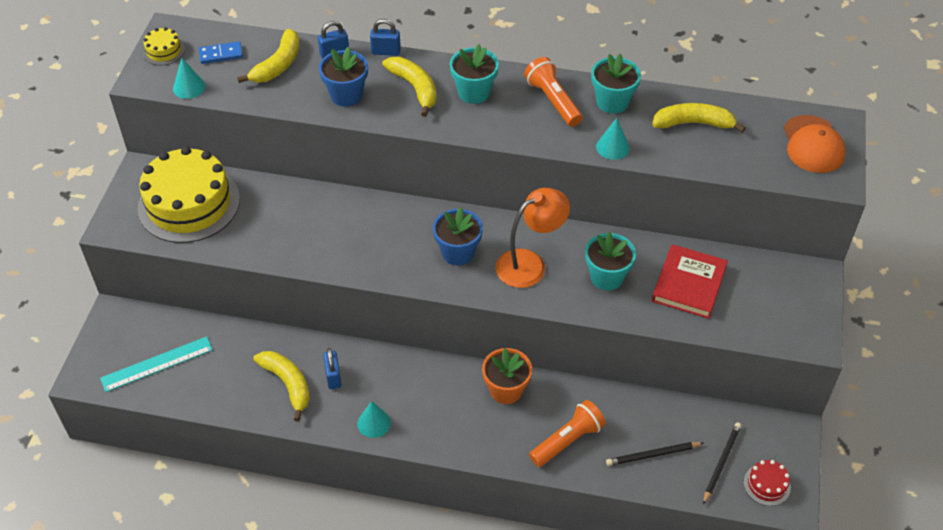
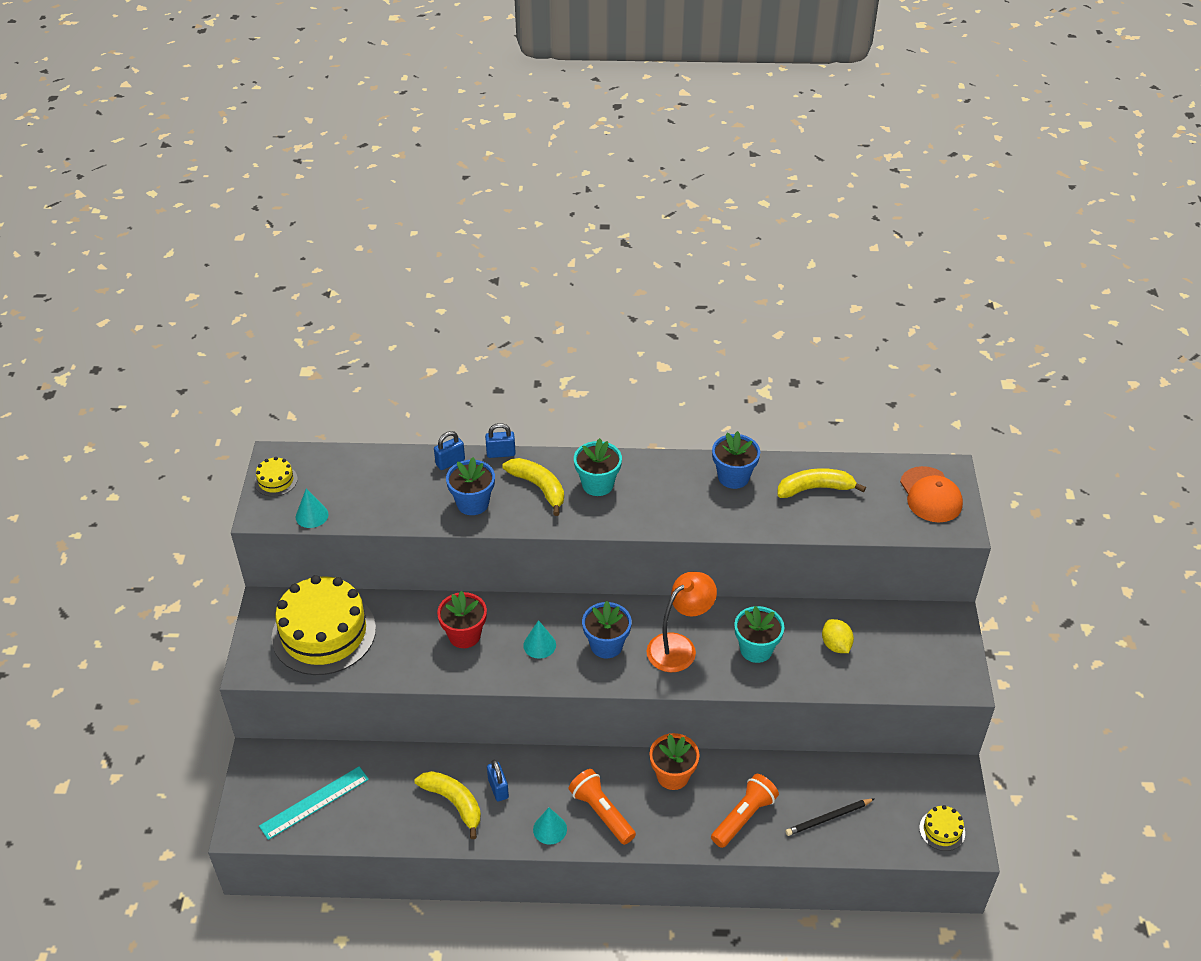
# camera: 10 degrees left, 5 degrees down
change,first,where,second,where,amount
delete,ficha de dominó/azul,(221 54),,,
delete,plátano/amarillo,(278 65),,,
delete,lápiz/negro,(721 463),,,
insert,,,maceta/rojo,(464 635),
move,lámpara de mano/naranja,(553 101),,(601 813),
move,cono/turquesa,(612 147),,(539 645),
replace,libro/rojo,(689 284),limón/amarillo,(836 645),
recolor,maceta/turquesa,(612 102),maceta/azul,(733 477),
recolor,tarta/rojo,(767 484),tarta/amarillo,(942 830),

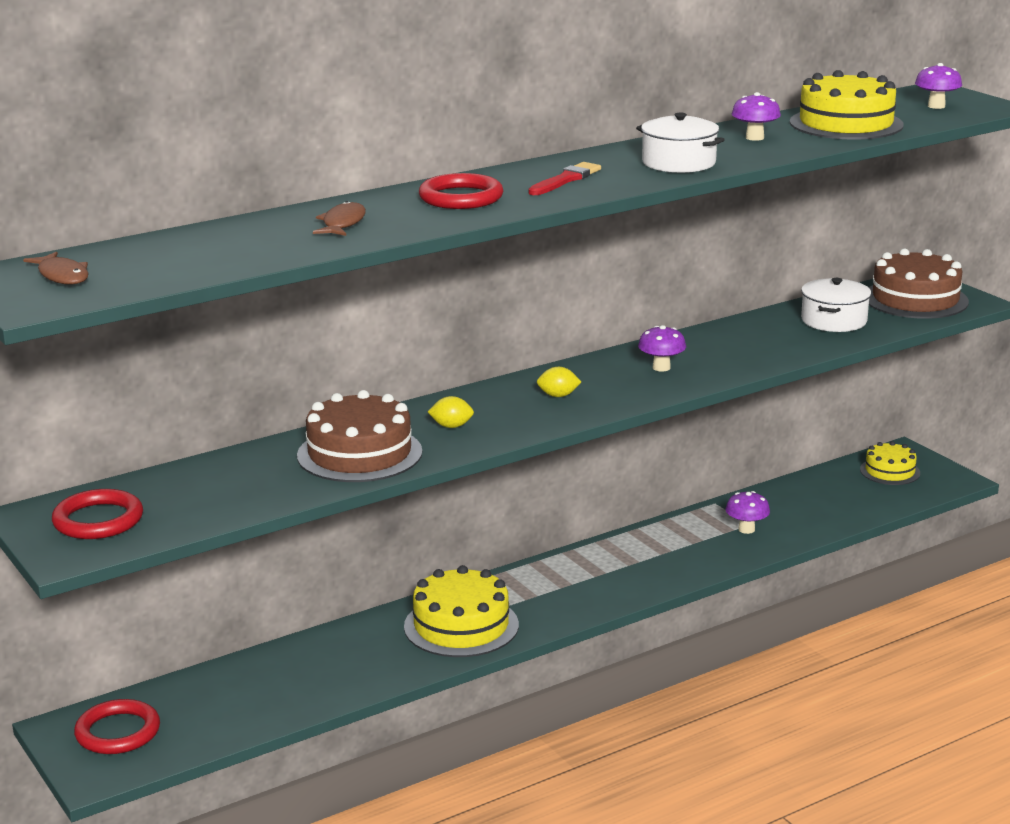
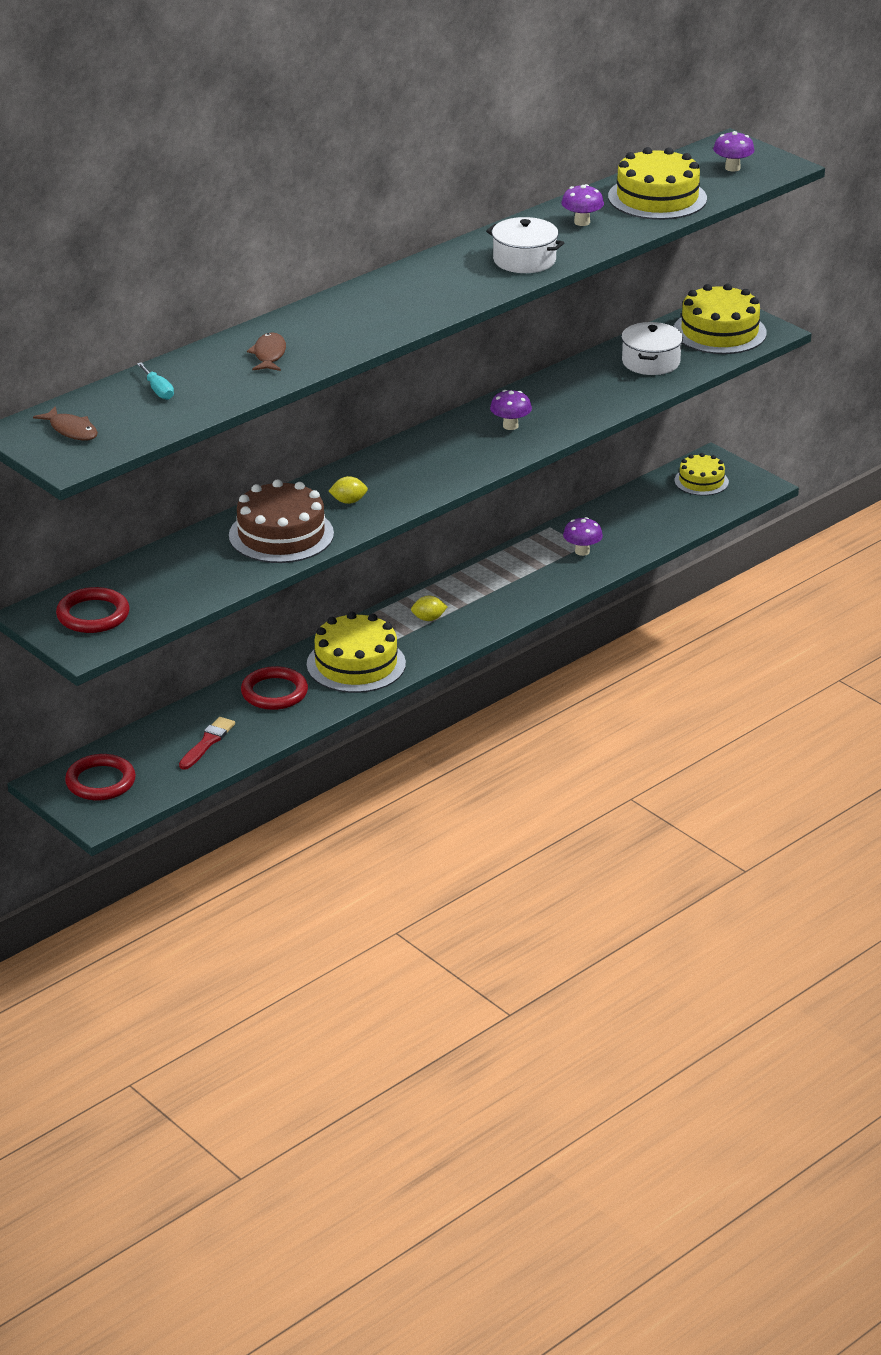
# camera: 10 degrees left, 10 degrees up
change,first,where,second,where,amount
insert,,,destornillador/turquesa,(158 390),
move,anillo/rojo,(461 197),,(274 692),
move,pincel/rojo,(566 180),,(207 742),
move,limón/amarillo,(558 396),,(428 619),
recolor,tarta/marrón,(915 299),tarta/amarillo,(719 332),

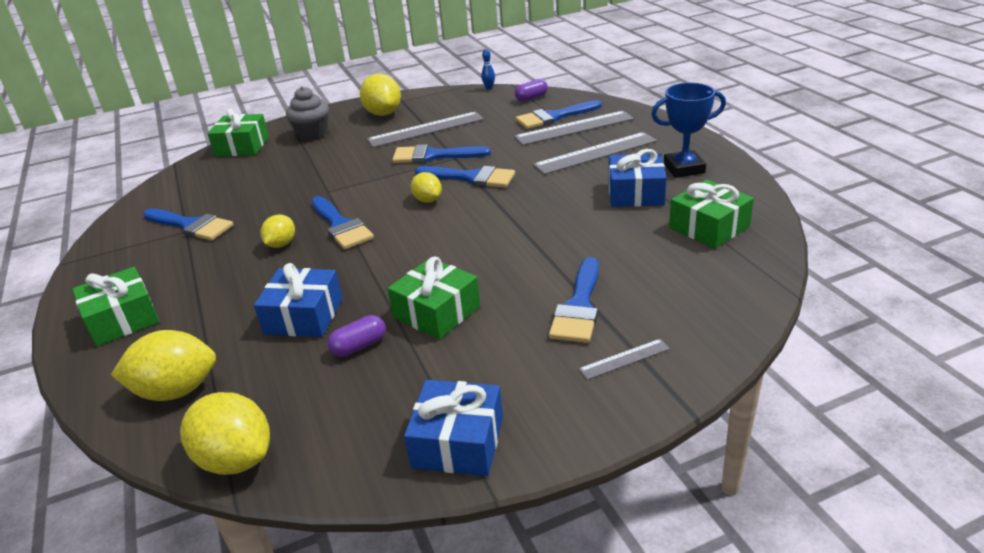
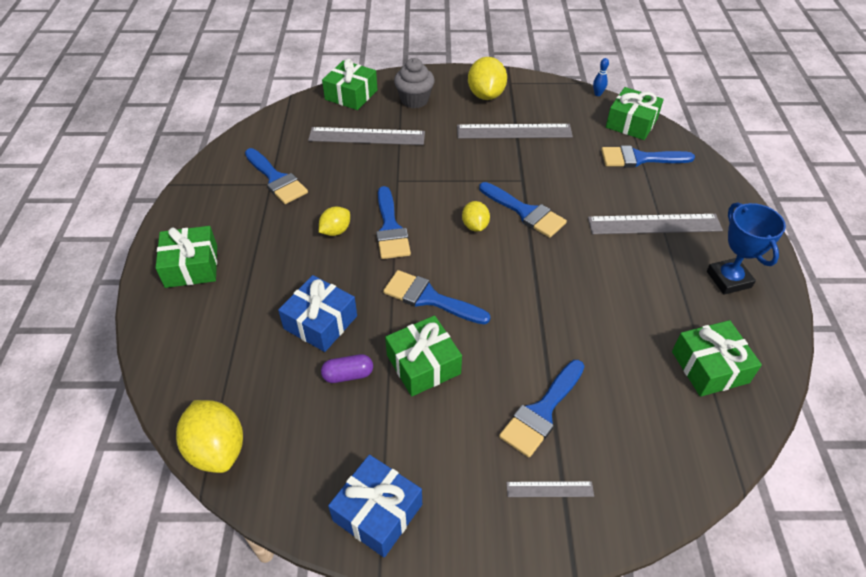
# camera: 20 degrees right, 15 degrees up
change,first,where,second,where,amount
delete,limón/amarillo,(176 390),,,
delete,regalo/azul,(635 193),,,
move,pincel/azul,(433 156),,(429 298),
move,regla/gris,(574 128),,(367 136),
replace,cápsula/morado,(531 98),regalo/verde,(631 123),
rotate,trofeo/azul,(684 168),,(728 279),60 degrees clockwise

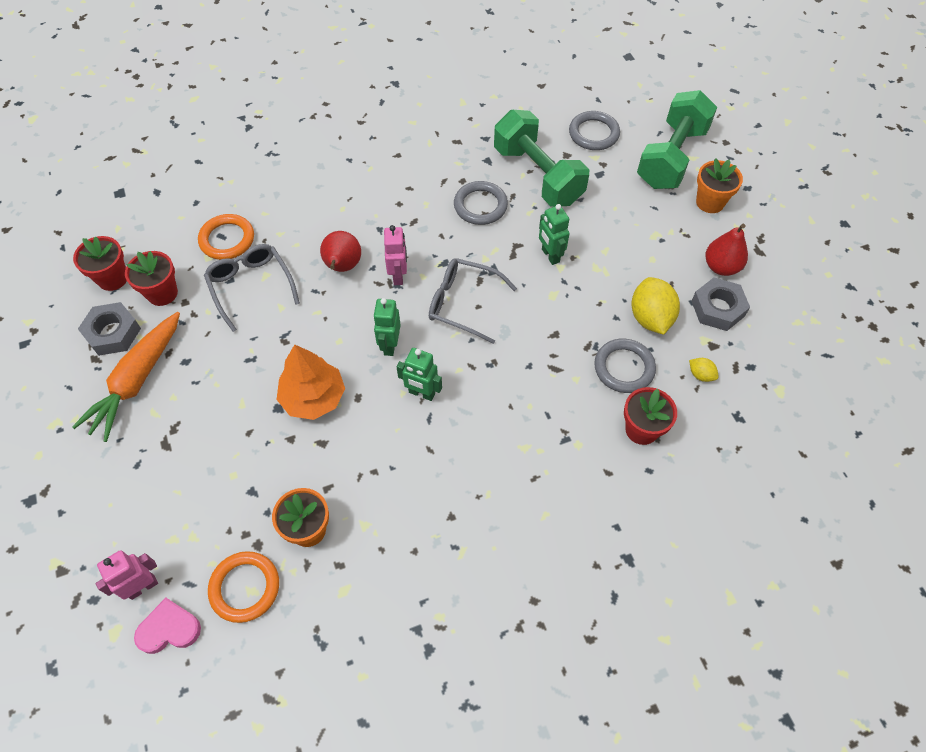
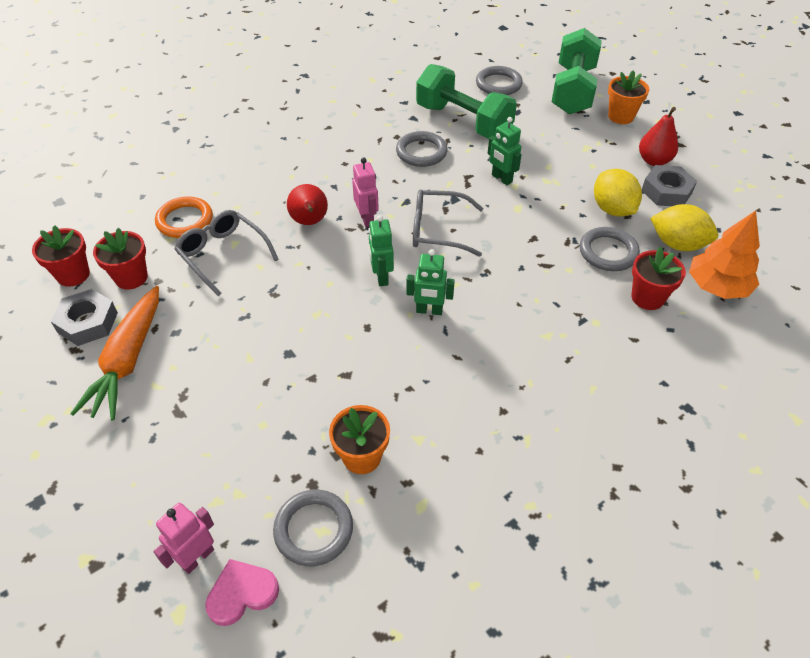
# camera: 15 degrees left, 10 degrees down
change,first,where,second,where,amount
move,árbol/naranja,(313 397),,(717 286),
recolor,anillo/naranja,(245 588),anillo/gris,(314 529),
resize,limón/amarillo,(700 375),,(677 244),x2.10

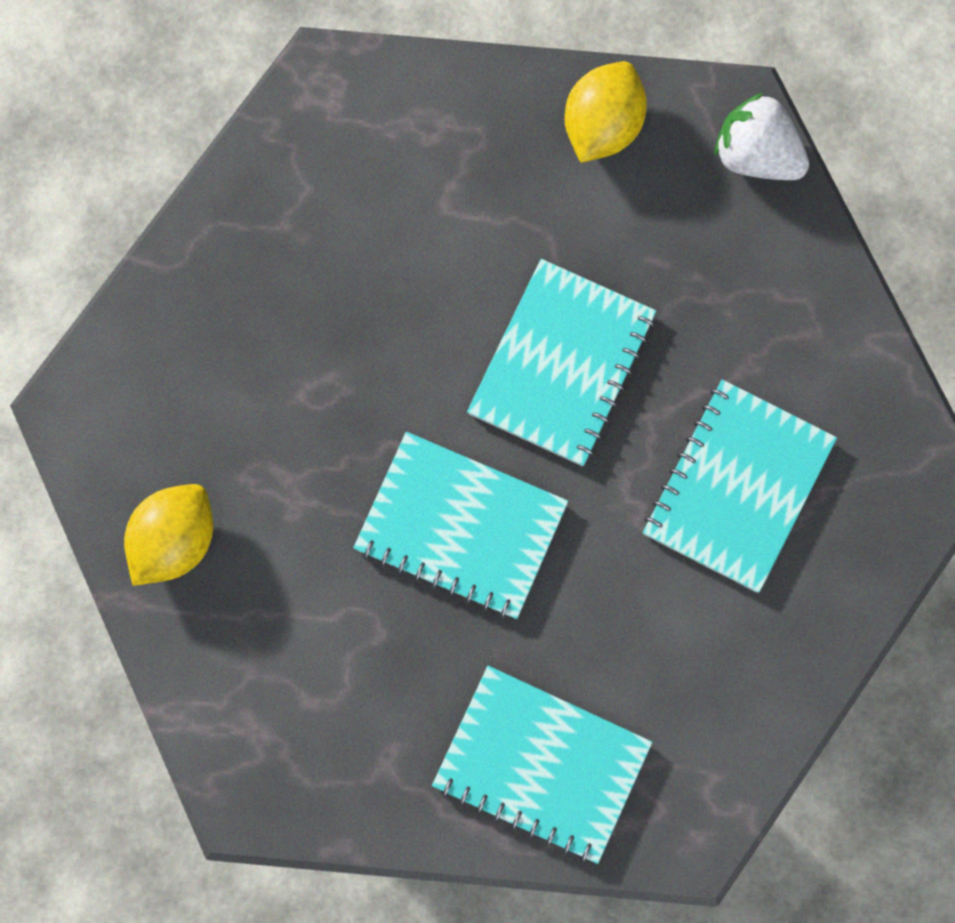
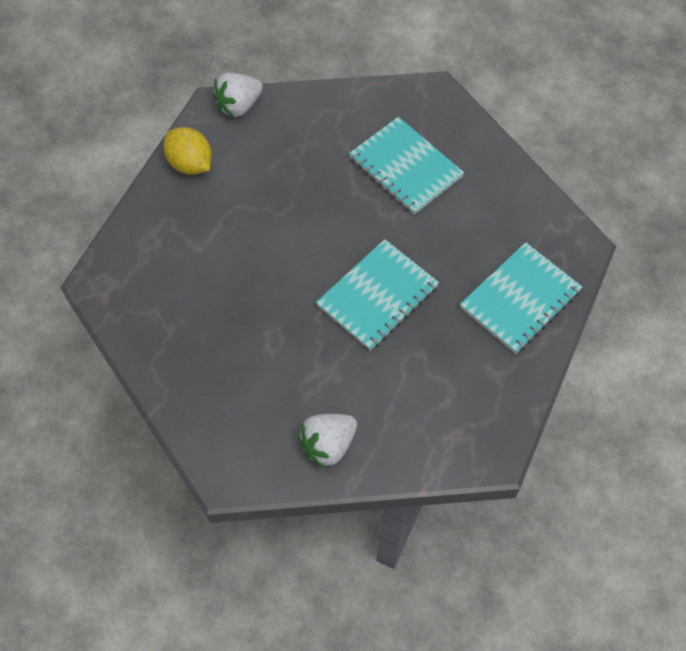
# camera: 70 degrees left, 15 degrees down
change,first,where,second,where,amount
delete,cuaderno/turquesa,(562 364),,,
replace,limón/amarillo,(174 541),fresa/blanco,(328 445),

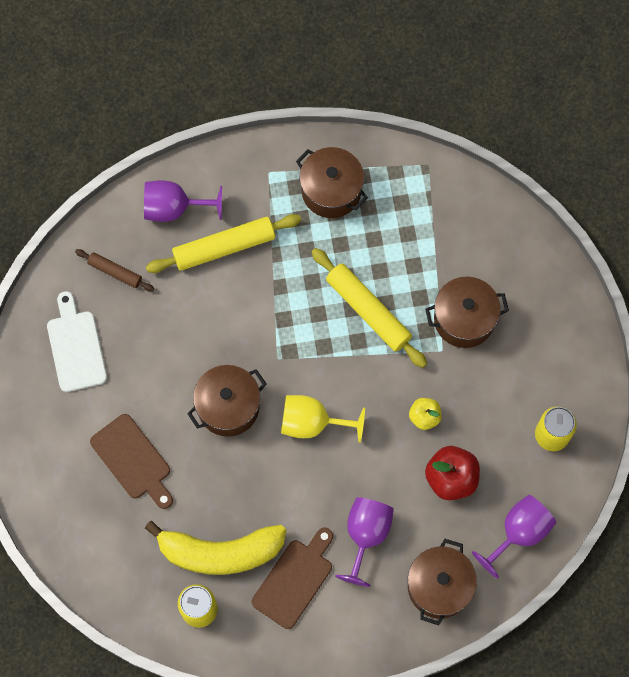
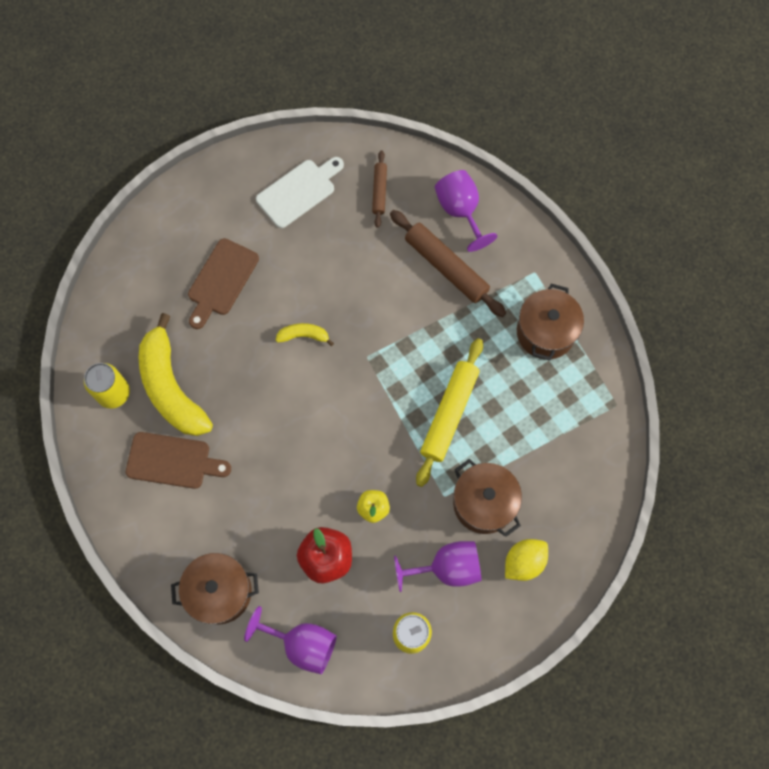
# camera: 65 degrees right, 0 degrees up
change,first,where,second,where,amount
delete,copa/amarillo,(312 423),,,
insert,,,limón/amarillo,(524 562),
move,copa/morado,(366 535),,(447 568),
replace,olla/marrón,(228 407),plátano/amarillo,(303 335),
recolor,rodillo/amarillo,(224 247),rodillo/marrón,(446 267),

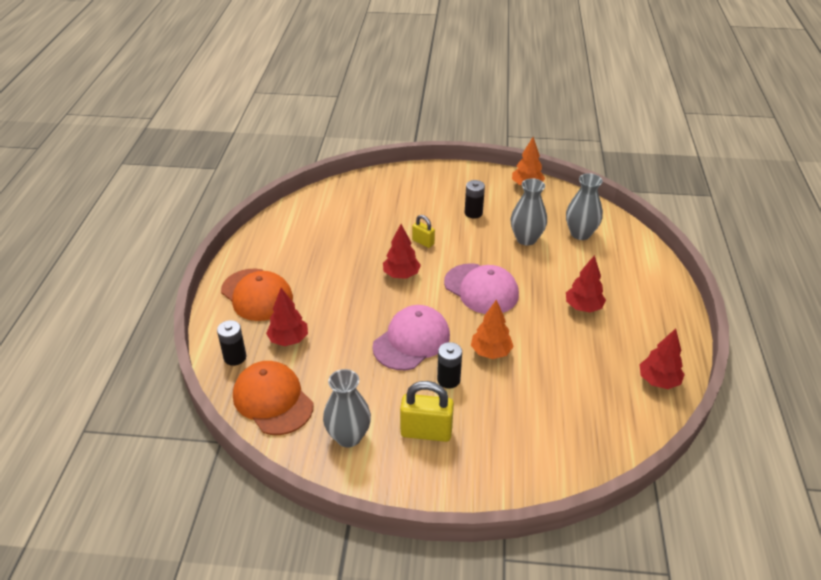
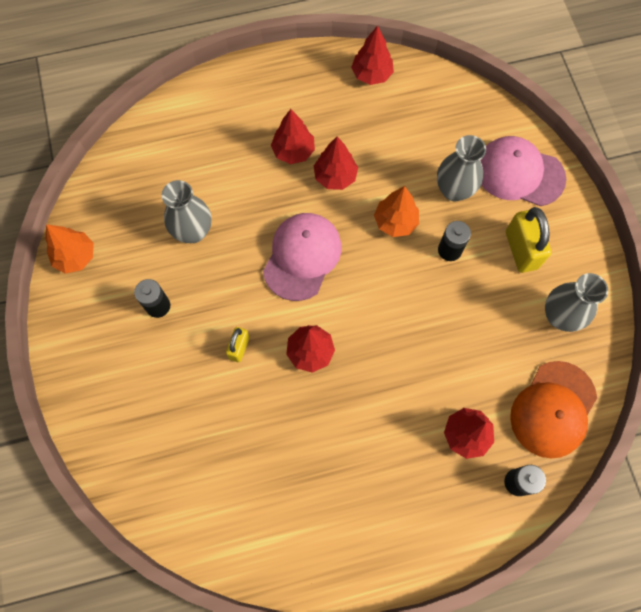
# camera: 110 degrees left, 30 degrees up
change,first,where,second,where,amount
delete,gorra/naranja,(257 295),,,
insert,,,árbol/rojo,(335 176),
move,gorra/rosa,(411 341),,(519 173),
move,florero/gris,(580 234),,(454 190),

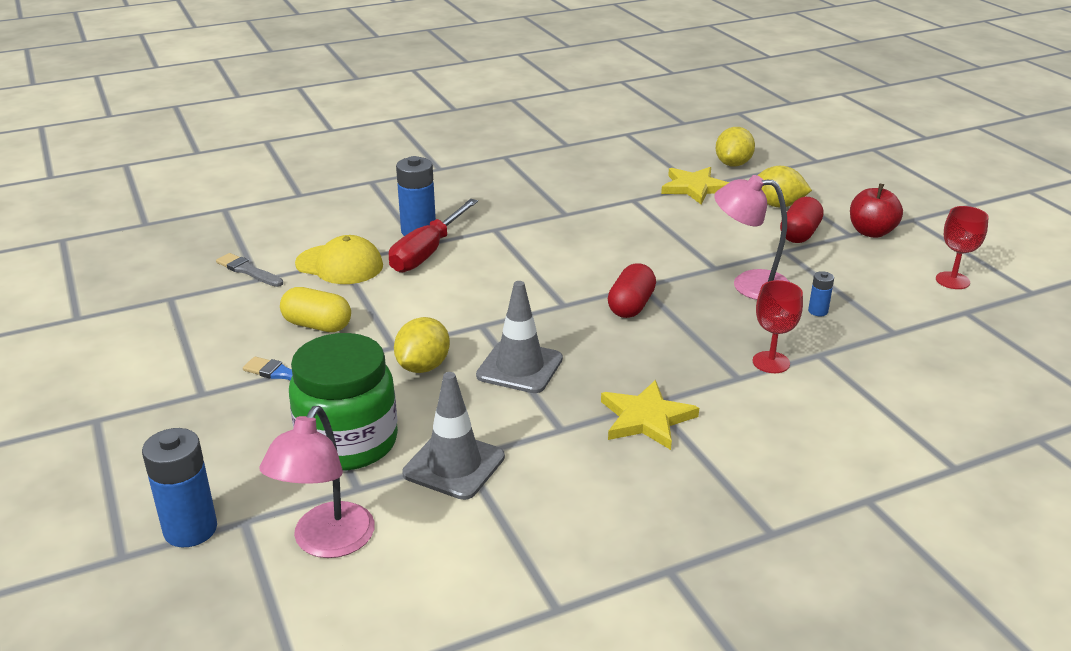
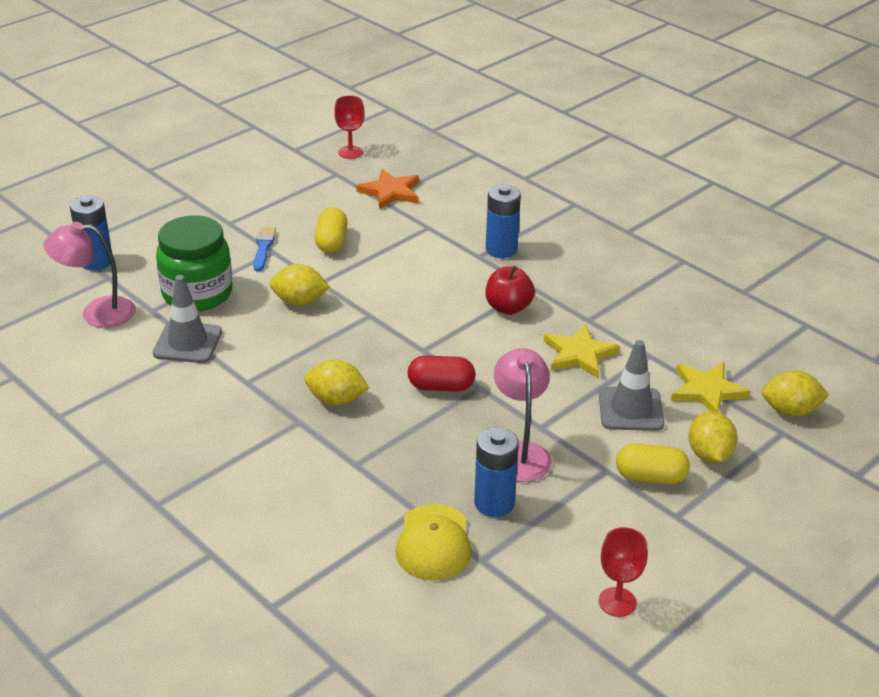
# camera: 70 degrees right, 5 degrees up
change,first,where,second,where,amount
delete,destornillador/rojo,(427 252),,,
insert,,,limón/amarillo,(336 400),
move,gorra/amarillo,(339 265),,(433 543),
move,cono de tráfico/gris,(519 367),,(630 409),
move,estrella/amarillo,(646 418),,(579 354),
move,copa/rojo,(771 362),,(350 152),
move,manzana/rojo,(871 232),,(508 307),
replace,pincel/gris,(248 271),estrella/naranja,(390 192),
recolor,cápsula/rojo,(799 234),cápsula/amarillo,(650 477),
resize,pila/azul,(818 311),,(494 503),x2.02

